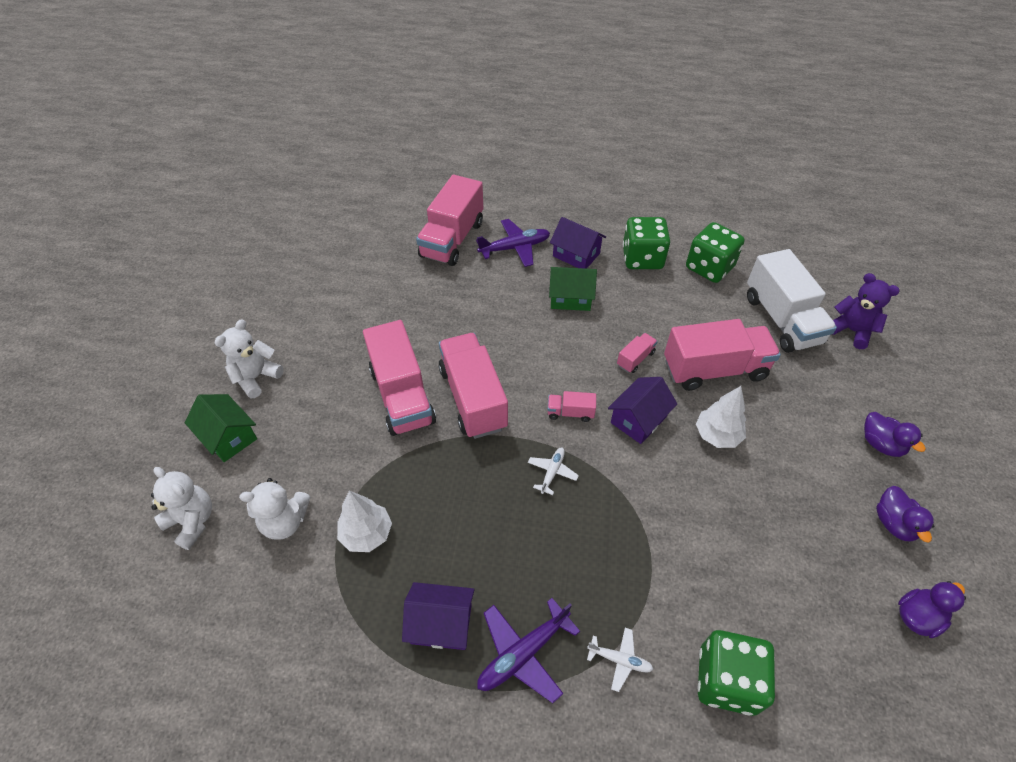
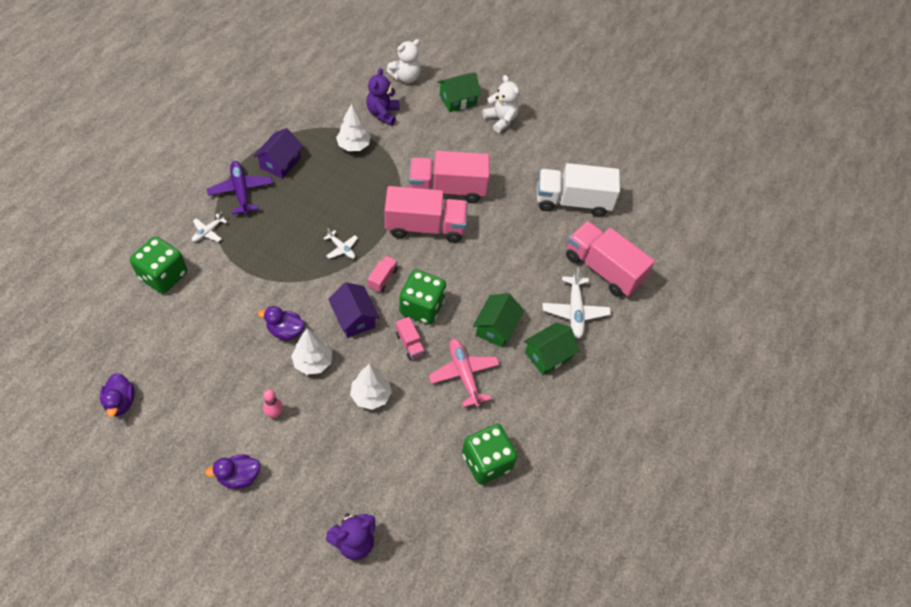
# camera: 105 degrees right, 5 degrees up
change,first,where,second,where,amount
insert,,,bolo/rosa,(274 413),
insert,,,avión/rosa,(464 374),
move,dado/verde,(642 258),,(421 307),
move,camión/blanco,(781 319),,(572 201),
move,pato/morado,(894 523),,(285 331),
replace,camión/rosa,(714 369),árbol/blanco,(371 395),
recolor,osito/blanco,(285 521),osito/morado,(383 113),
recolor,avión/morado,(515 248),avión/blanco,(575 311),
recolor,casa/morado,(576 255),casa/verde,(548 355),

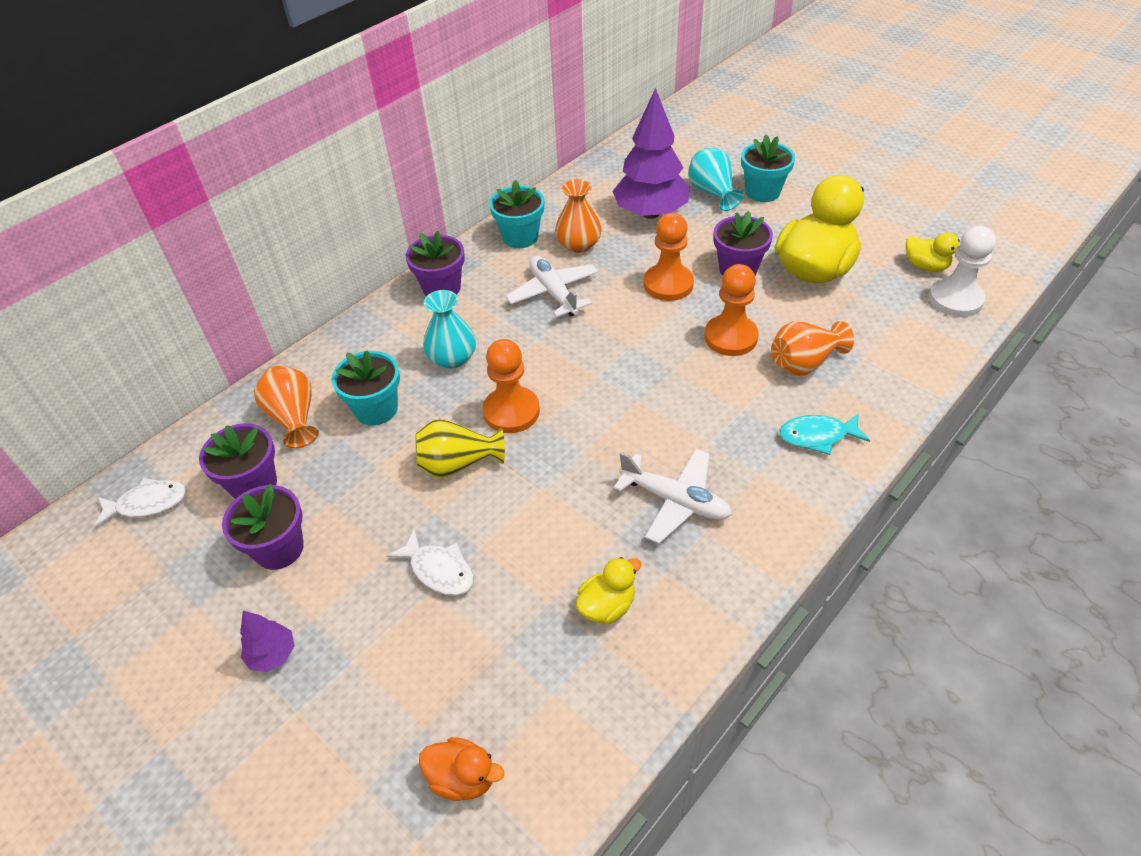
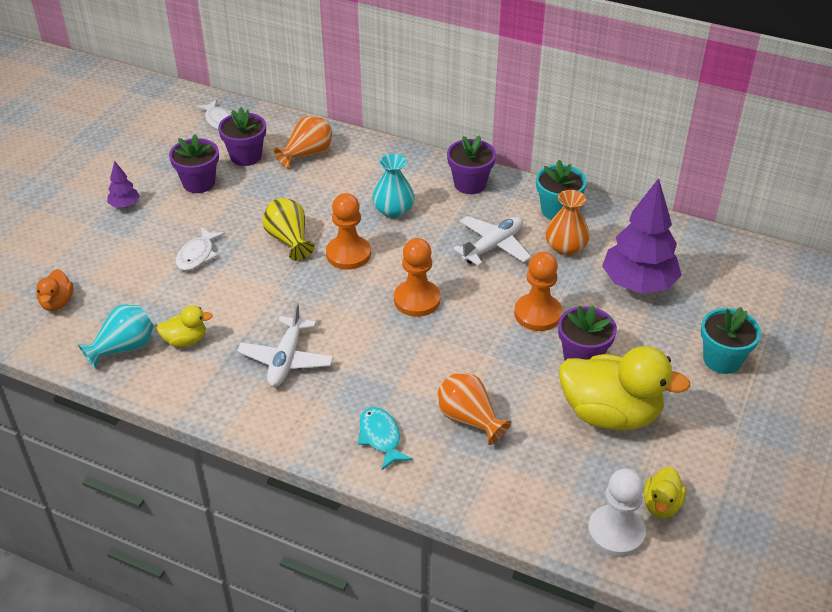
# camera: 70 degrees right, 5 degrees down
change,first,where,second,where,amount
delete,maceta/turquesa,(376 409),,,
move,florero/turquesa,(712 193),,(123 348),
move,peón/naranja,(730 337),,(417 300),
rotate,pato/amarillo,(607 606),,(185 340),45 degrees counterclockwise

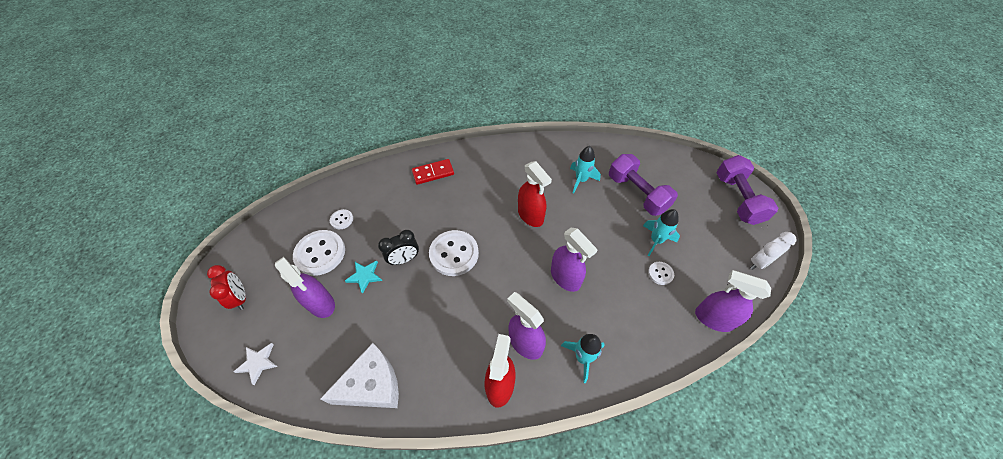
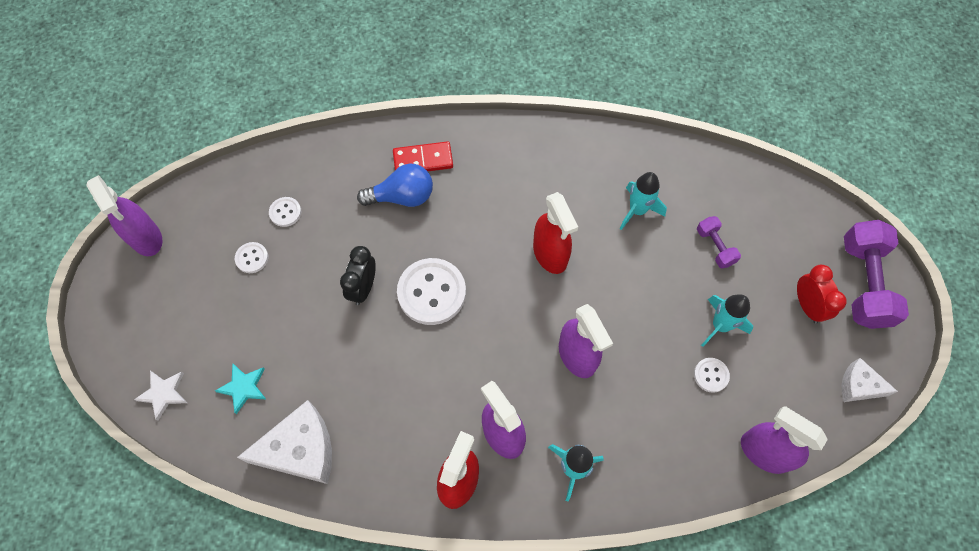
# camera: 10 degrees right, 10 degrees up
change,first,where,second,where,amount
insert,,,bombilla/azul,(402 197),
move,despertador/rojo,(240 297),,(807 306),
move,pulverizador/morado,(321 303),,(146 238),
move,estrella/turquesa,(365 276),,(243 387),
replace,despertador/blanco,(759 262),queso/blanco,(858 386),
rotate,despertador/negro,(404 259),,(363 288),120 degrees clockwise
resize,botón/blanco,(320 253),,(252 258),x0.48
resize,mancuerna/morado,(637 193),,(715 247),x0.51

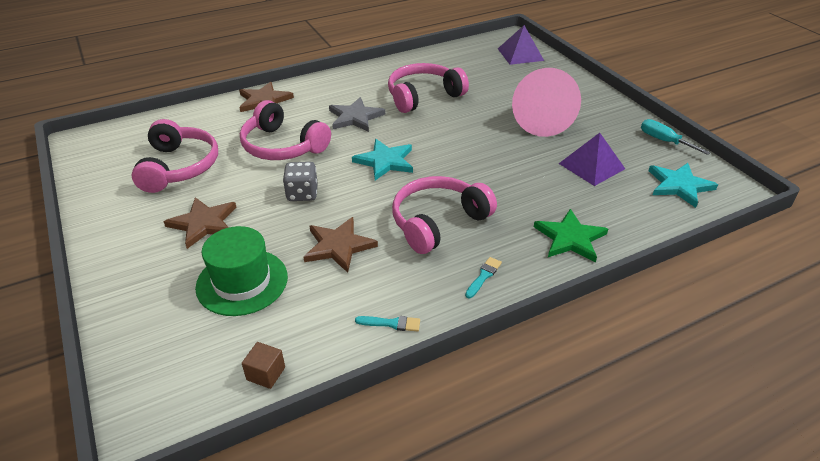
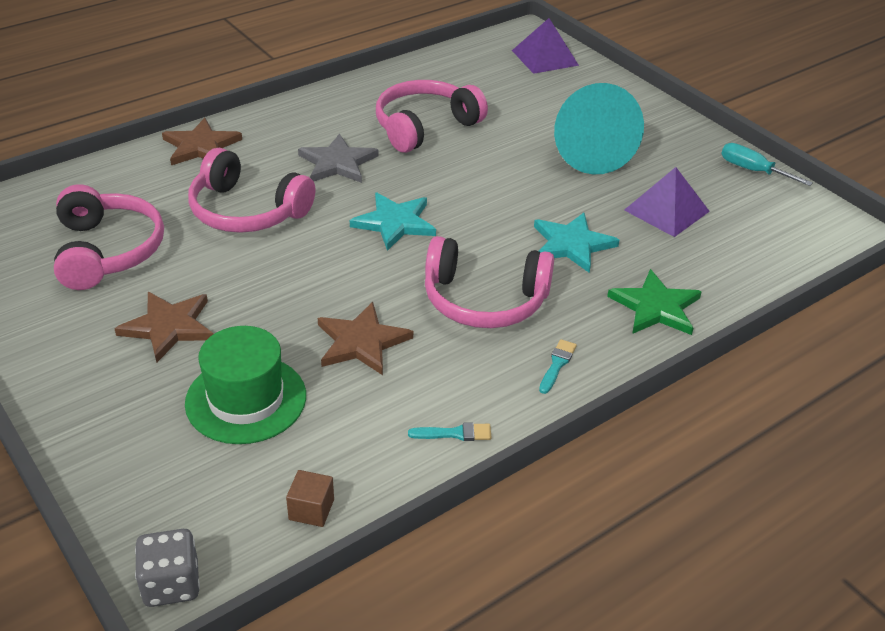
# camera: 10 degrees left, 0 degrees up
change,first,where,second,where,amount
move,dado/gris,(302 193),,(171 584),
move,estrella/turquesa,(679 185),,(572 244),
recolor,cono/rosa,(540 119),cono/turquesa,(589 151),
rotate,auriculares/rosa,(438 222),,(484 300),120 degrees counterclockwise

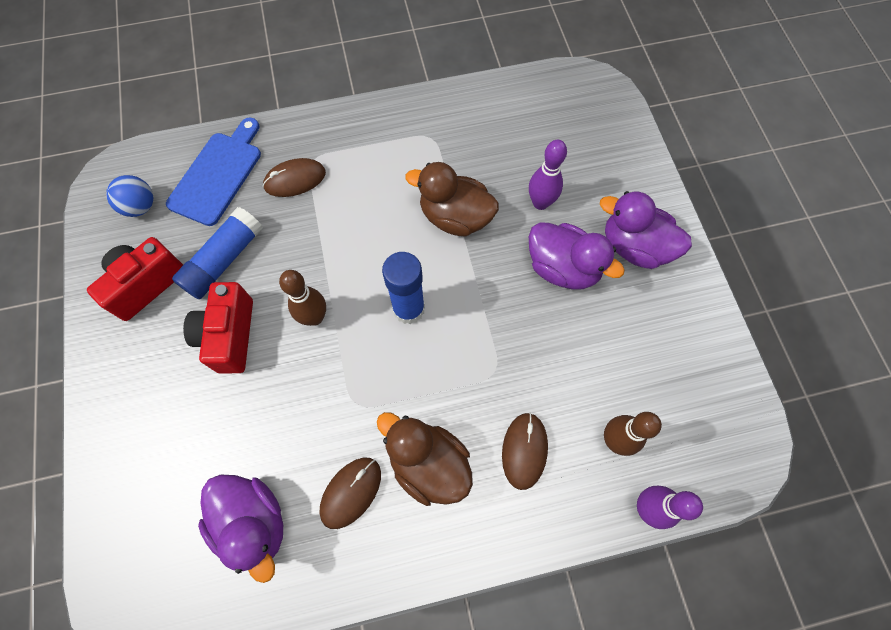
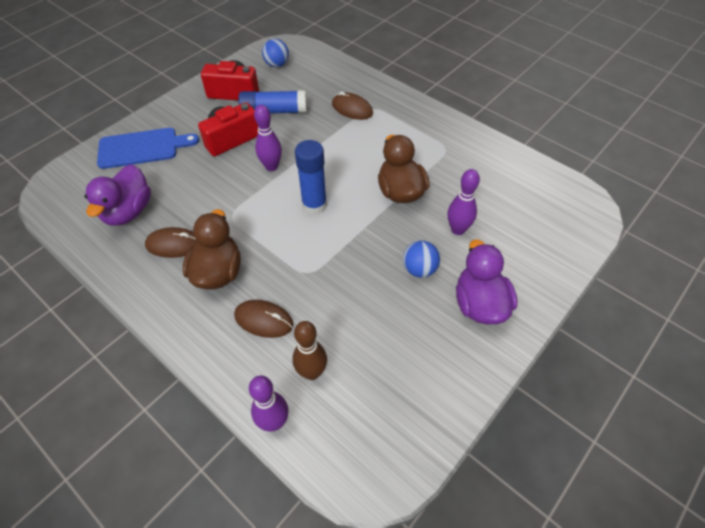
# camera: 55 degrees right, 15 degrees down
change,first,where,second,where,amount
move,tabla de cortar/azul,(218 174),,(142 148),
replace,pato/morado,(562 268),pelota/azul,(419 269),
recolor,bolo/marrón,(314 317),bolo/morado,(271 166),
rotate,ratón/marrón,(524 450),,(263 320),45 degrees clockwise

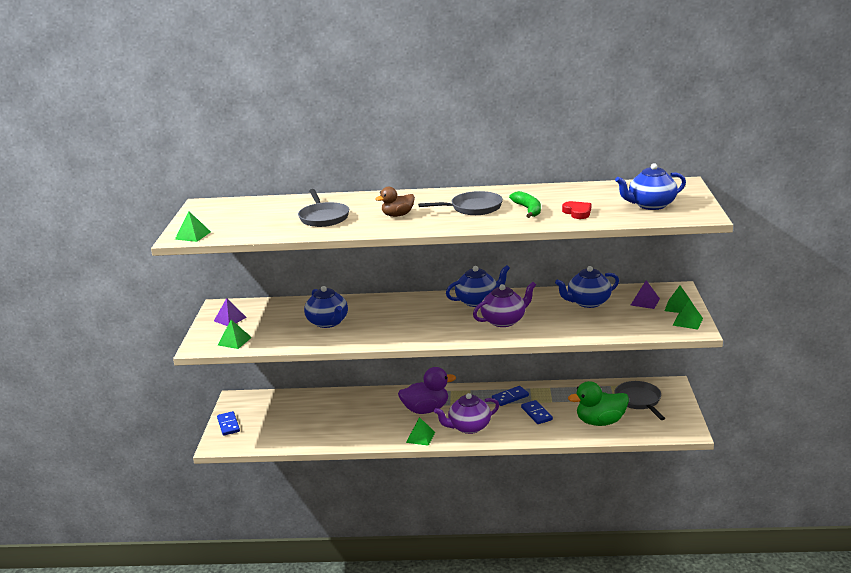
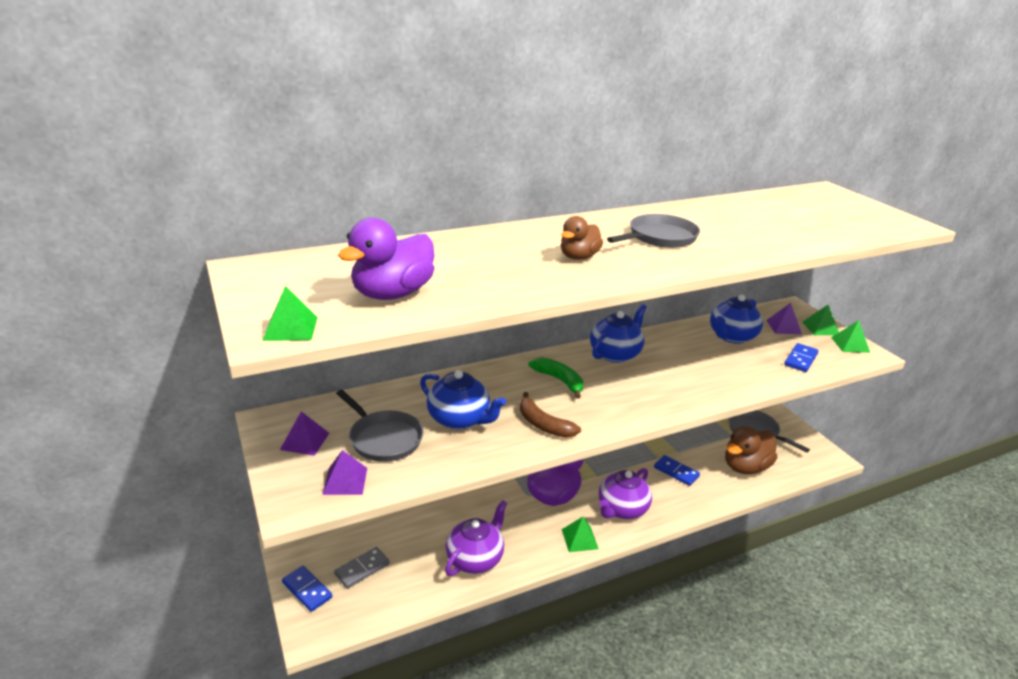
# camera: 30 degrees left, 5 degrees up
change,first,where,second,where,amount
delete,corazón/rojo,(577 212),,,
delete,tetera/azul,(651 205),,,
insert,,,ficha de dominó/gris,(362 569),
insert,,,pato/morado,(392 294),
insert,,,plátano/marrón,(543 424),
move,sartén/gris,(323 217),,(383 438),
move,tetera/morado,(504 321),,(475 558),
move,ficha de dominó/azul,(510 397),,(801 359),
move,plátano/verde,(528 209),,(559 380),
recolor,pirámide/verde,(234 341),pirámide/morado,(345 481),
recolor,pato/verde,(600 422),pato/marrón,(745 467),

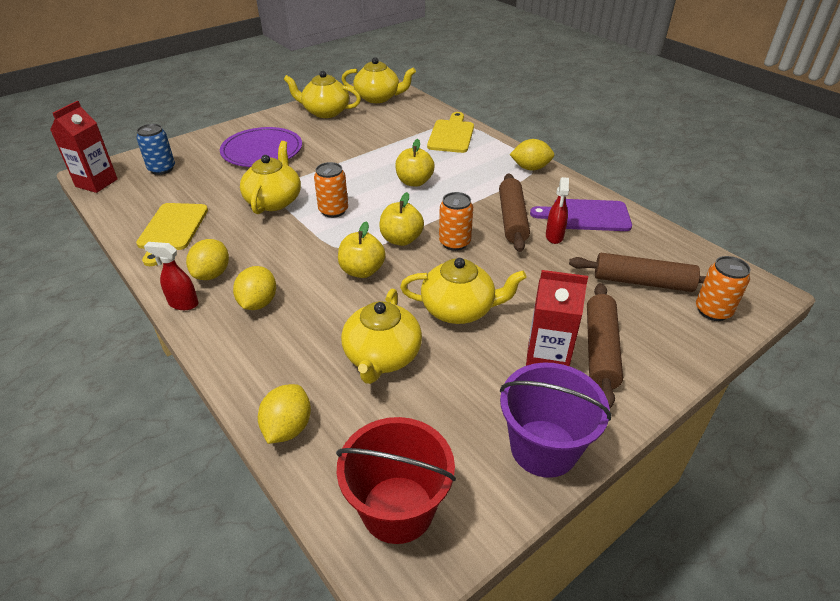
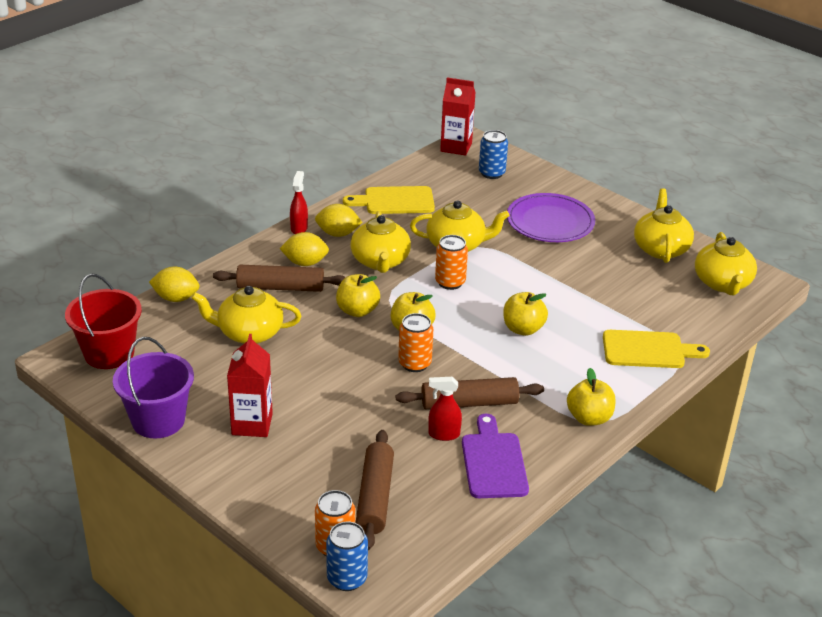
# camera: 80 degrees right, 5 degrees down
change,first,where,second,where,amount
insert,,,lata/azul,(347 578),
move,tetera/amarillo,(459 309),,(380 261),
move,rodillo/marrón,(600 350),,(280 287),
replace,limón/amarillo,(530 168),manzana/amarillo,(589 418),

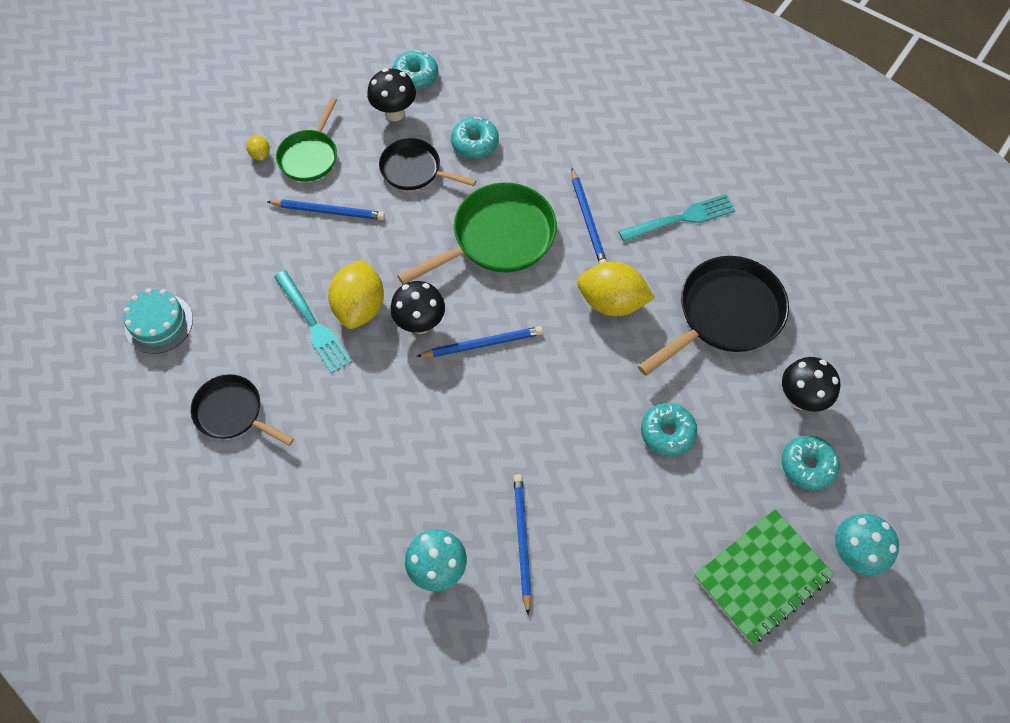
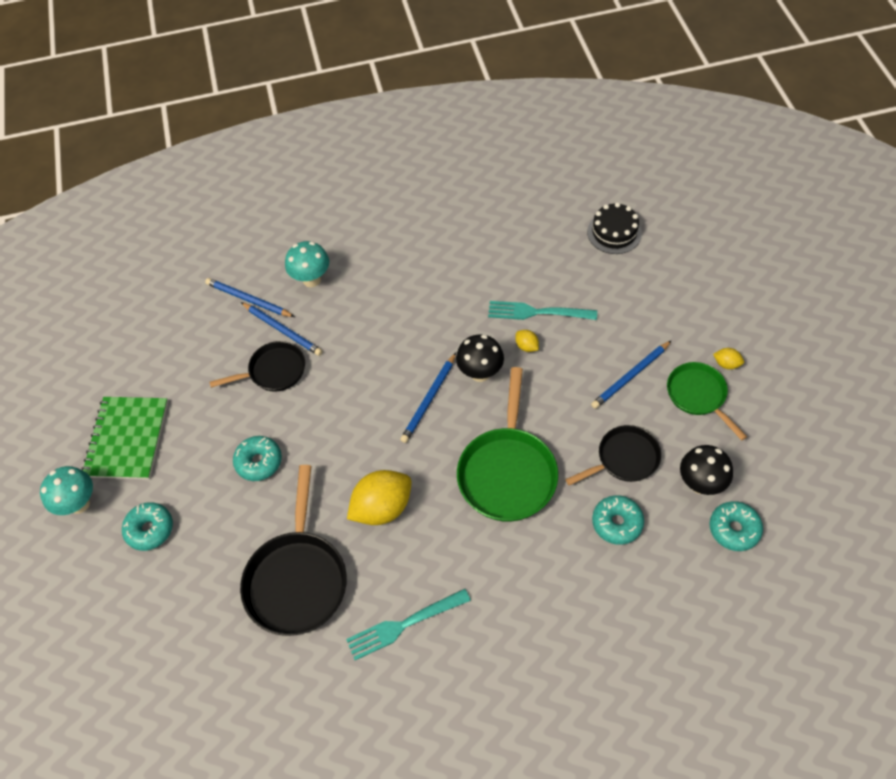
# camera: 135 degrees right, 5 degrees down
change,first,where,second,where,amount
delete,seta/negro,(800 399),,,
move,sartén/negro,(233 412),,(273 371),
move,lápiz/azul,(588 220),,(248 300),
recolor,tarta/turquesa,(159 323),tarta/negro,(614 232),
rotate,tenedor/turquesa,(681 218),,(404 624),45 degrees clockwise
resize,limón/amarillo,(360 307),,(526 346),x0.45

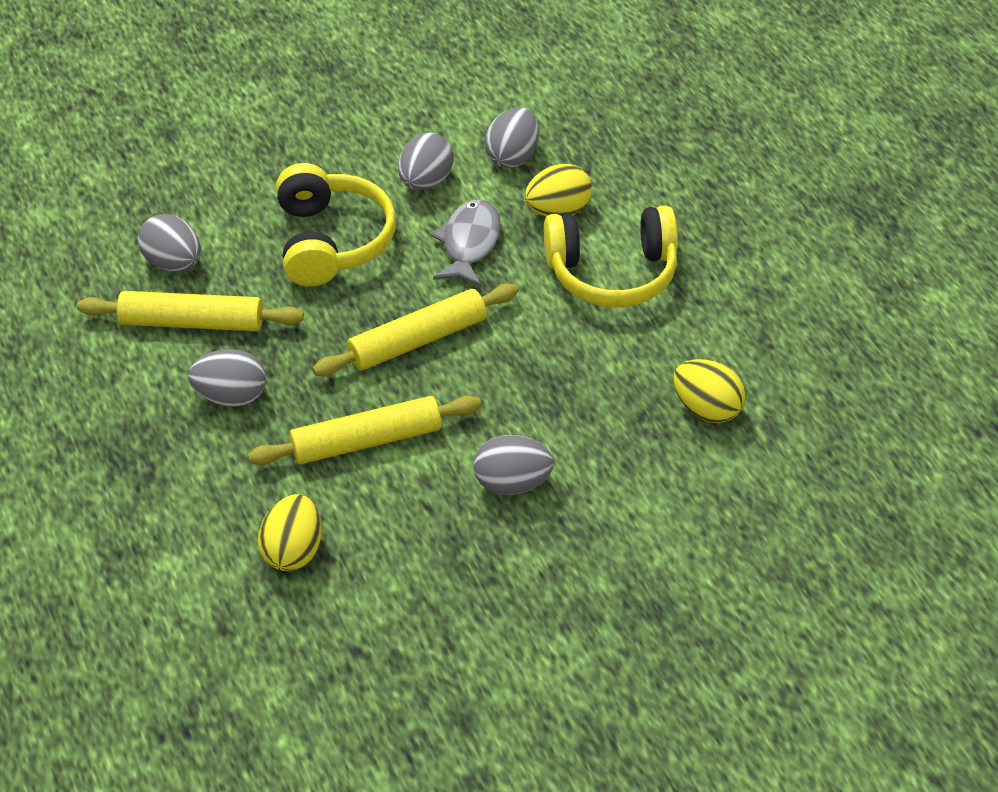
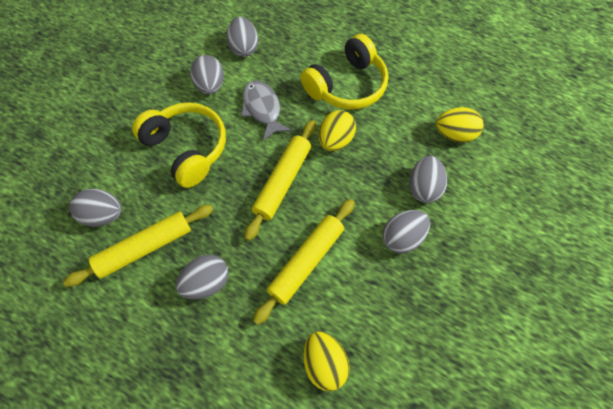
# camera: 35 degrees left, 15 degrees up
change,first,where,second,where,amount
insert,,,huevo/gris,(424 188),
move,huevo/amarillo,(558 210),,(335 140),

